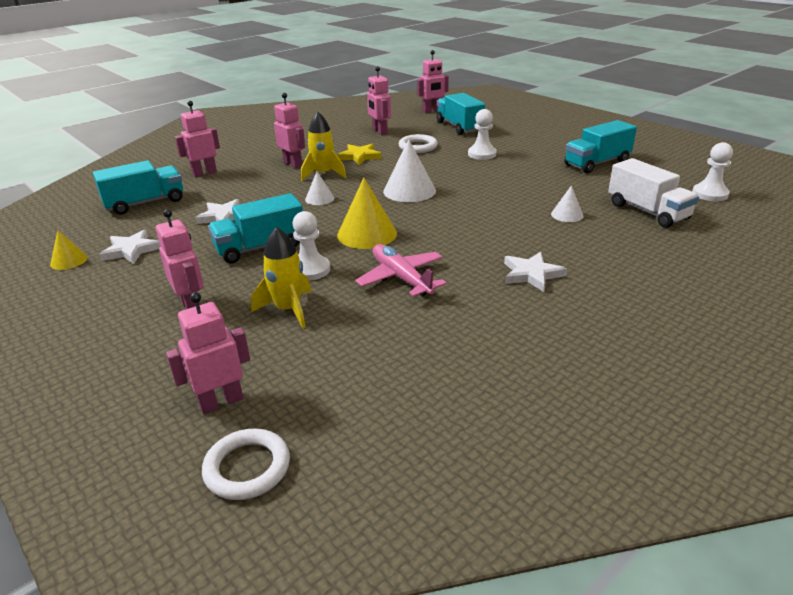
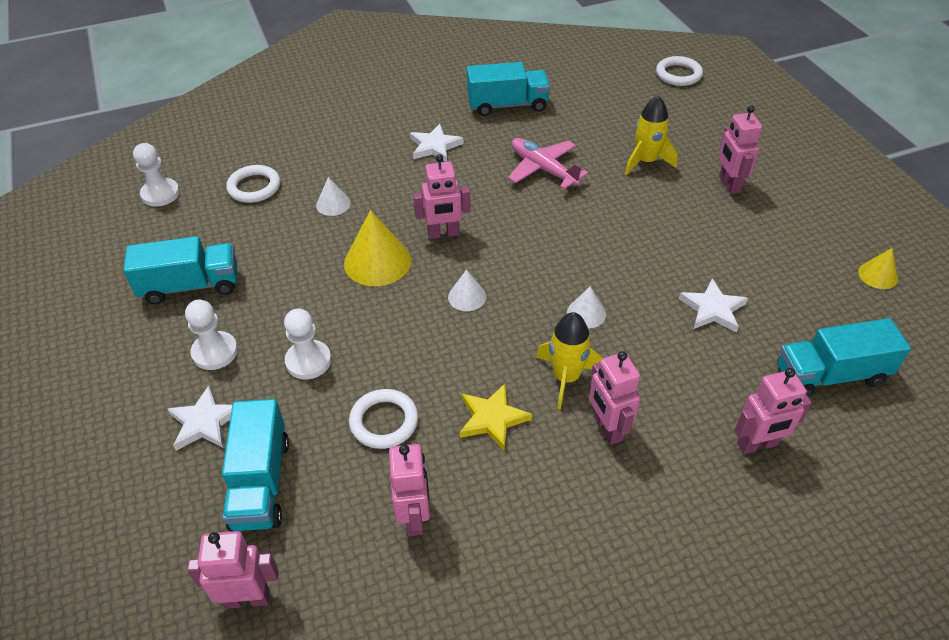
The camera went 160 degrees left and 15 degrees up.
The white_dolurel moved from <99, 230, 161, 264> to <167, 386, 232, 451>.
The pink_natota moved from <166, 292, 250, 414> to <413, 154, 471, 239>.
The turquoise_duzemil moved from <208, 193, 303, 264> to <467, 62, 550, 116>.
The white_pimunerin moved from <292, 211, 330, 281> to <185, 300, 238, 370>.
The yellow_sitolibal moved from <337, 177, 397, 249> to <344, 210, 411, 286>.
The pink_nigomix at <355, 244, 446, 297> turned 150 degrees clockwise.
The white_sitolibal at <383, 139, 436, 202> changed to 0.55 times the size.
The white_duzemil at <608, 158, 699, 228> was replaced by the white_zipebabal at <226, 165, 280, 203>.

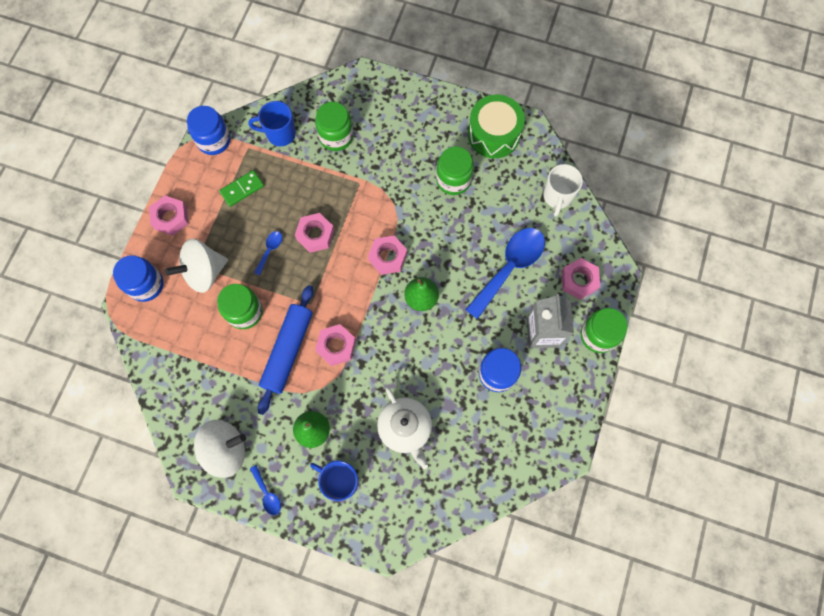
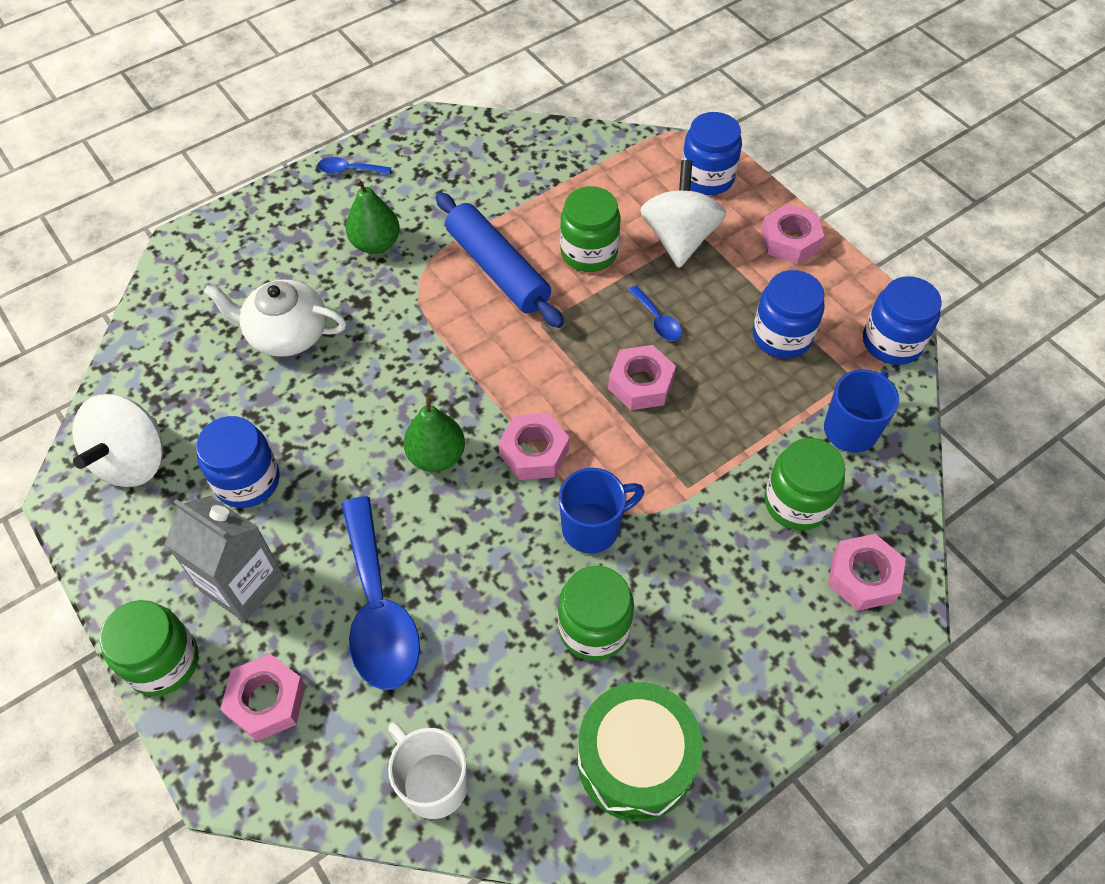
The camera went 125 degrees right and 15 degrees down.
The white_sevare moved from <194, 420, 246, 478> to <72, 394, 163, 487>.
The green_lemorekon at <219, 170, 264, 207> was replaced by the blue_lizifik at <753, 270, 825, 359>.
The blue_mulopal moved from <310, 461, 359, 501> to <559, 468, 644, 553>.
The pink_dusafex moved from <315, 324, 356, 366> to <828, 534, 906, 611>.

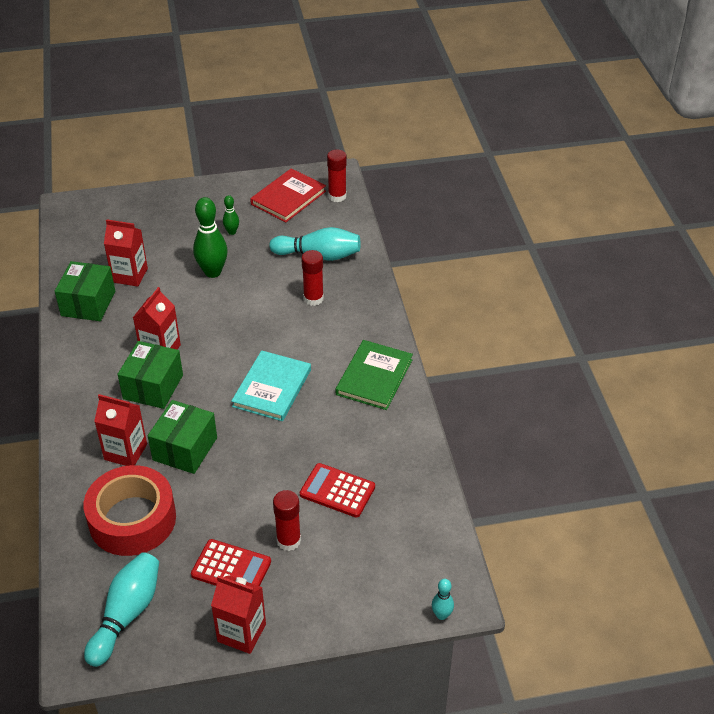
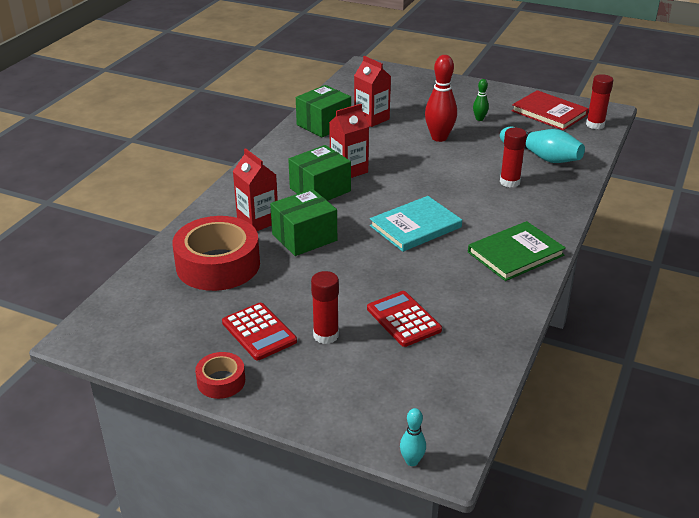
The camera went 35 degrees right and 10 degrees down.
The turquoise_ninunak at <84, 552, 159, 667> disappeared.
The green_ninunak at <193, 197, 228, 278> became the red_ninunak at <425, 55, 457, 142>.
The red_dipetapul at <211, 575, 266, 654> was replaced by the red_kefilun at <195, 352, 245, 399>.
The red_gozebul at <250, 168, 326, 222> turned 60 degrees clockwise.

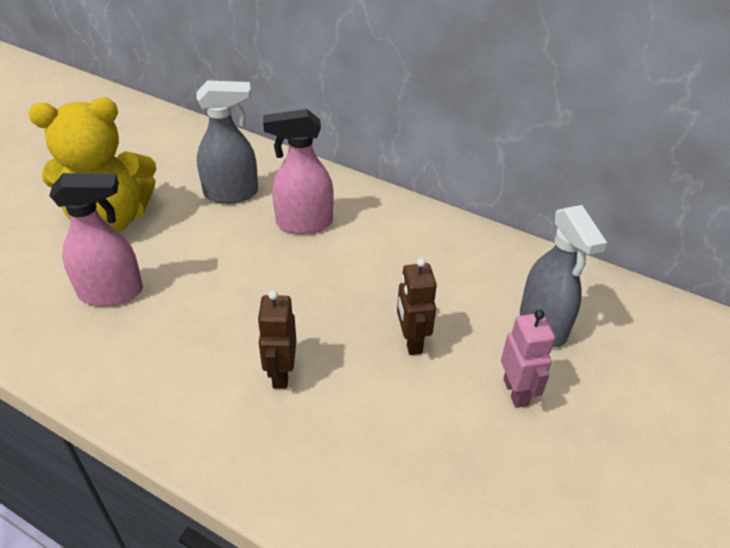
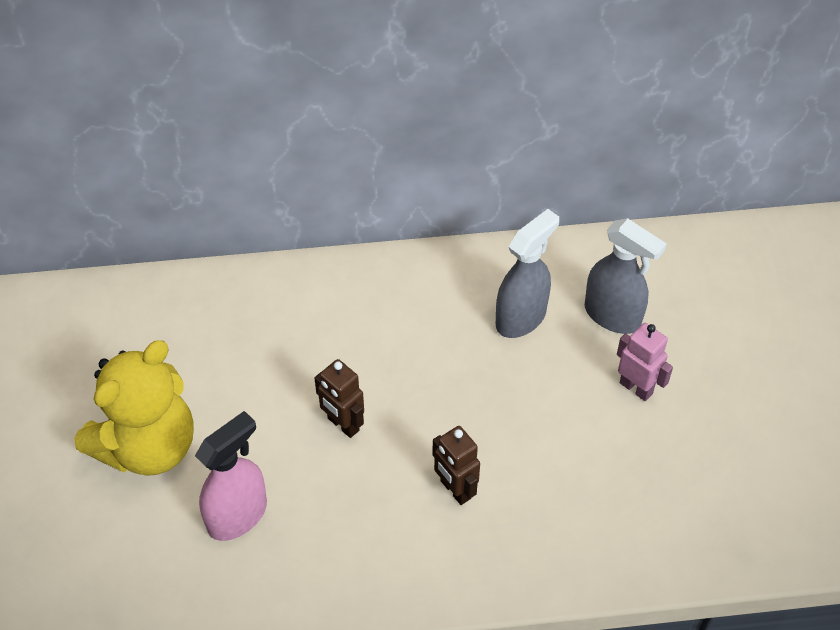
The camera went 35 degrees left and 10 degrees up.
The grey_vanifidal moved from <197, 80, 258, 204> to <496, 209, 559, 338>.
The pink_vanifidal at <263, 109, 334, 234> disappeared.
The brown_natota moved from <397, 258, 437, 355> to <314, 359, 364, 438>.

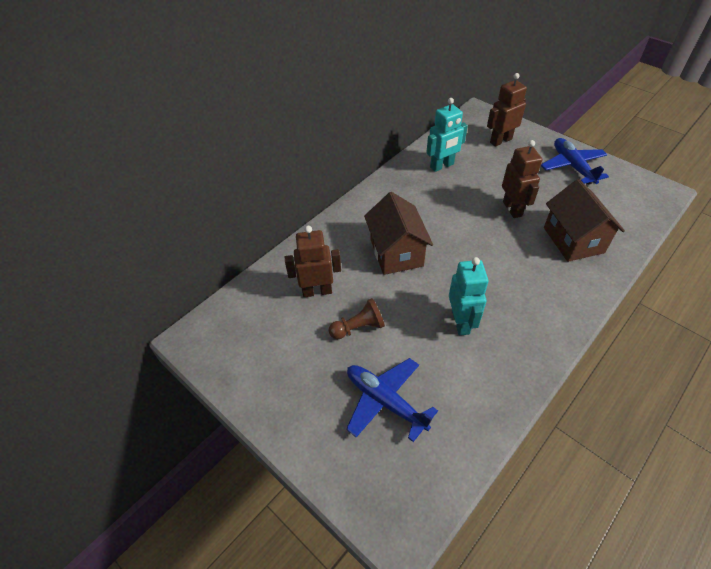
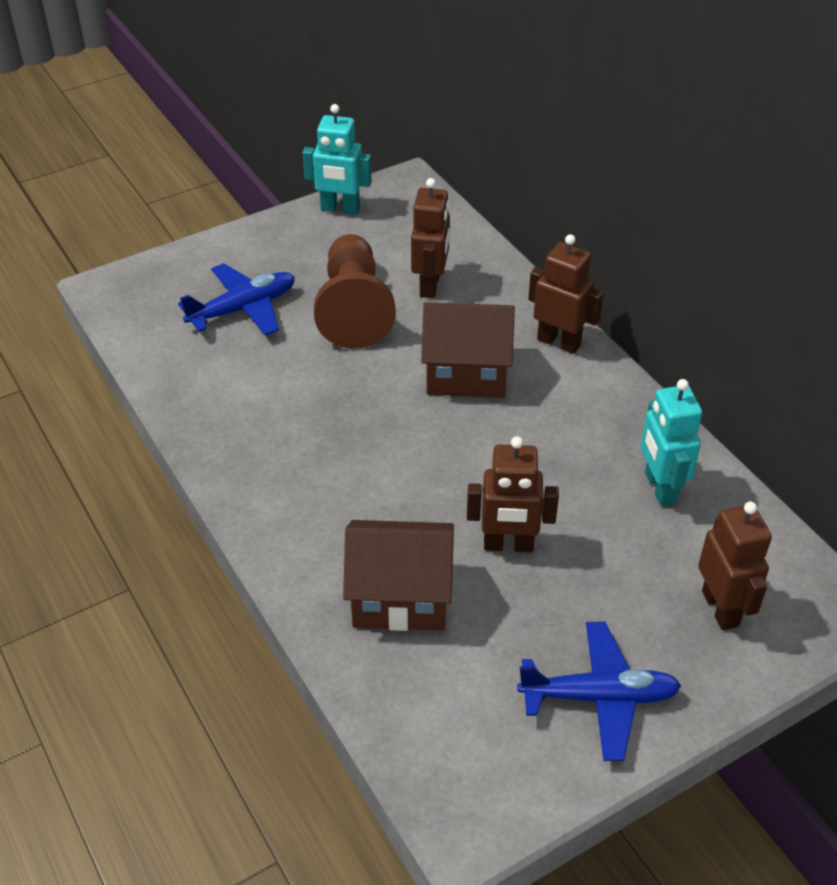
The camera went 105 degrees right and 5 degrees down.
The brown_pimunerin at <329, 298, 385, 339> changed to 1.90 times the size.
The turquoise_natota moved from <449, 257, 488, 335> to <302, 104, 372, 215>.
The brown_natota at <528, 234, 604, 354> appeared.

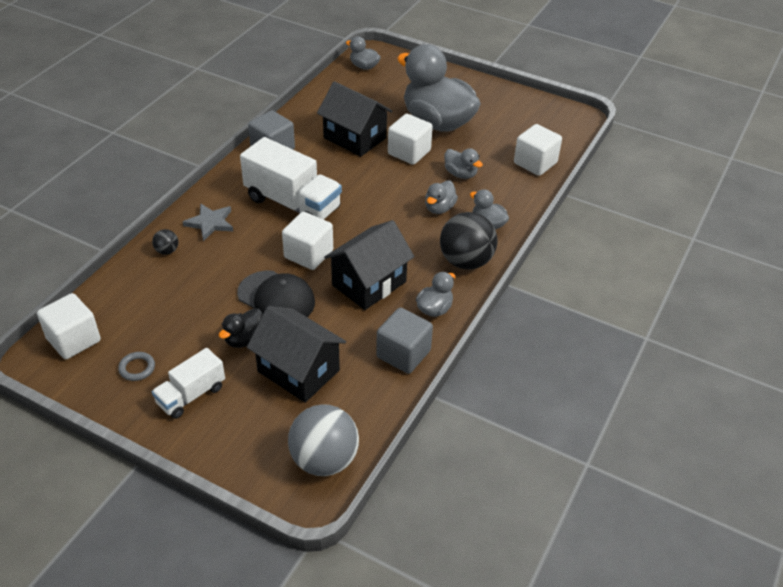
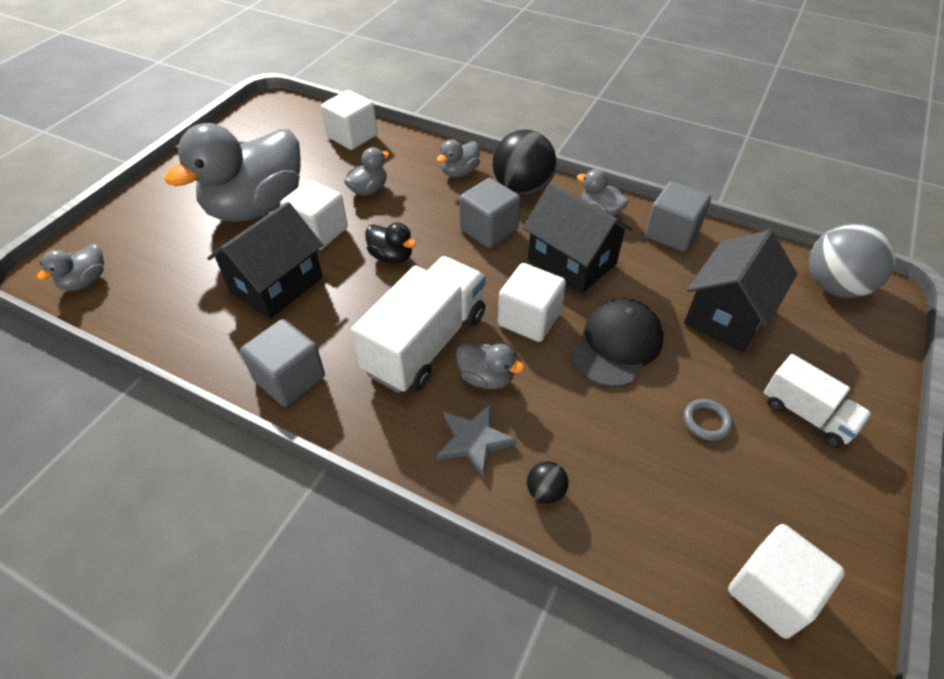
The camera went 90 degrees left and 5 degrees up.
The grey_zipebabal moved from <118, 352, 155, 381> to <684, 399, 733, 441>.
The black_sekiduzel moved from <219, 308, 263, 348> to <365, 222, 416, 264>.
The grey_sekiduzel moved from <425, 181, 458, 214> to <456, 344, 525, 389>.
The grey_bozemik at <459, 178, 521, 248> appeared.

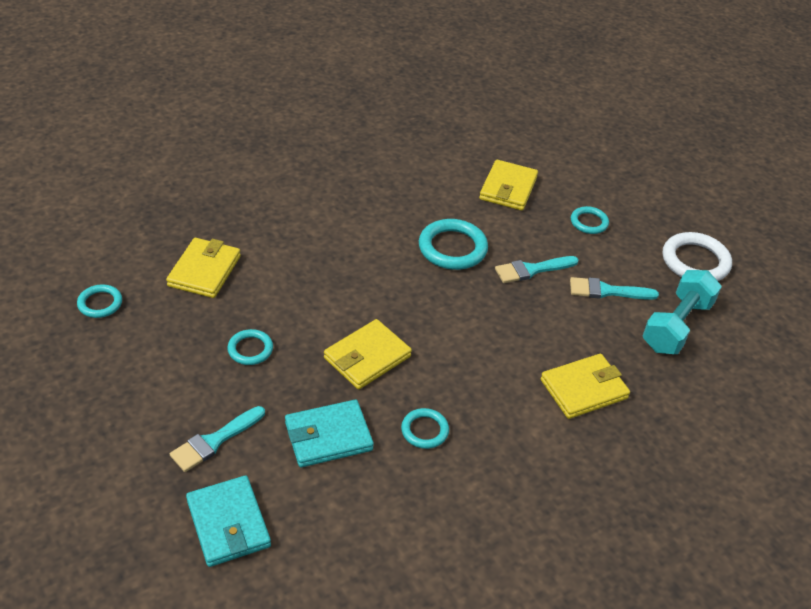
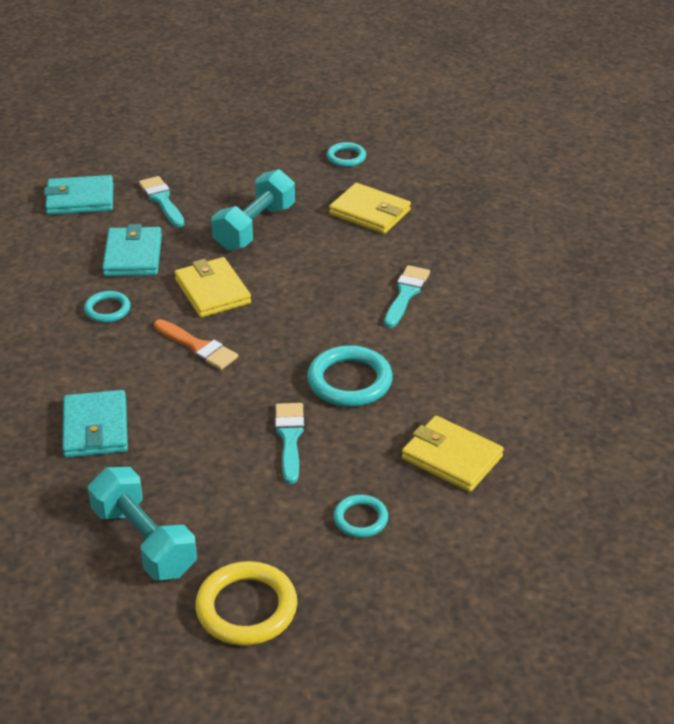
The camera went 110 degrees right and 5 degrees down.
The turquoise_zipebabal at <227, 329, 273, 365> was replaced by the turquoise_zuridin at <211, 169, 295, 250>.
The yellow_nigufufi at <541, 354, 630, 419> became the turquoise_nigufufi at <62, 390, 128, 458>.
The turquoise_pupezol moved from <570, 277, 659, 300> to <384, 265, 430, 328>.
The white_zipebabal at <663, 232, 732, 281> became the yellow_zipebabal at <195, 561, 297, 646>.
The orange_pupezol at <154, 319, 238, 370> appeared.

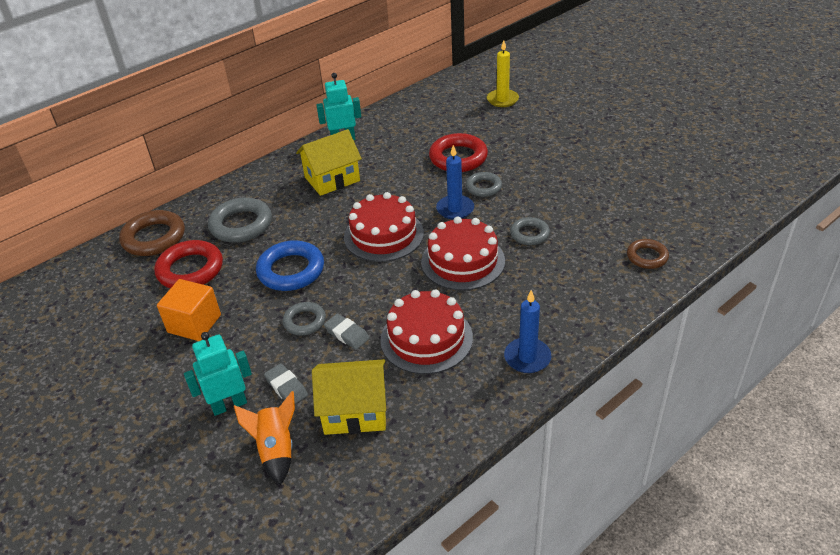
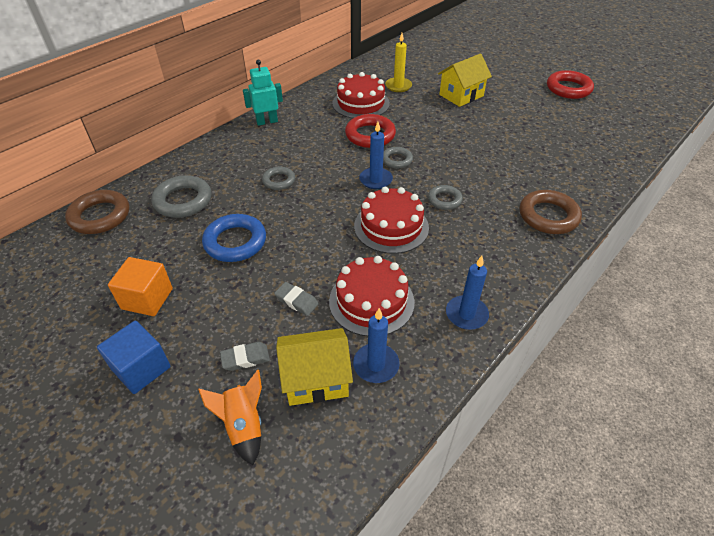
The camera went 10 degrees left and 5 degrees up.
The red_zipebabal moved from <154, 240, 223, 289> to <547, 70, 594, 99>.
The turquoise_natota at <184, 332, 252, 416> disappeared.
The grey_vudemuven at <264, 363, 308, 404> turned 60 degrees counterclockwise.
The grey_zipebabal moved from <283, 302, 326, 336> to <262, 167, 295, 190>.
The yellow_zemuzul moved from <296, 129, 362, 196> to <438, 53, 492, 107>.
The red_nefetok moved from <344, 192, 424, 262> to <332, 72, 390, 119>.
The brown_zipebabal at <627, 239, 669, 269> changed to 1.69 times the size.
The blue_bozemik at <97, 321, 171, 394> appeared.
The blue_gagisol at <353, 308, 400, 383> appeared.

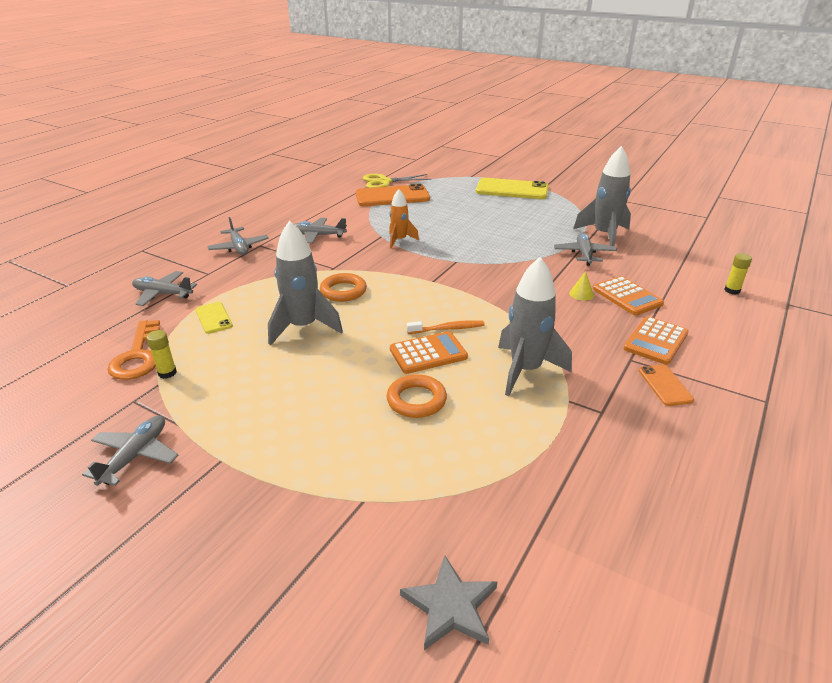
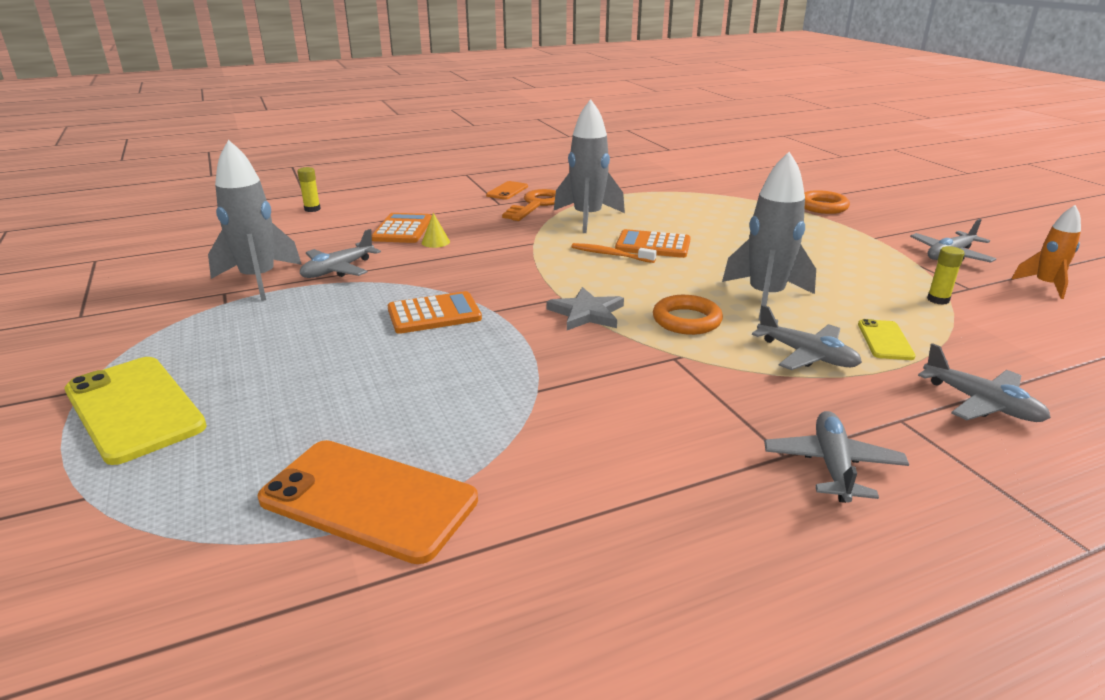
The camera went 145 degrees left and 5 degrees down.
The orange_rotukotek moved from <107, 320, 160, 380> to <502, 189, 556, 221>.
The grey_nigomix moved from <294, 218, 347, 243> to <752, 305, 862, 370>.
The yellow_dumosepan at <363, 174, 431, 188> disappeared.
The orange_zipebabal moved from <387, 374, 447, 418> to <804, 190, 850, 214>.
The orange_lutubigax moved from <389, 189, 419, 249> to <1011, 205, 1081, 299>.
The grey_dolurel moved from <400, 555, 497, 650> to <547, 287, 624, 330>.
The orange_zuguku moved from <623, 316, 688, 365> to <387, 291, 482, 334>.

